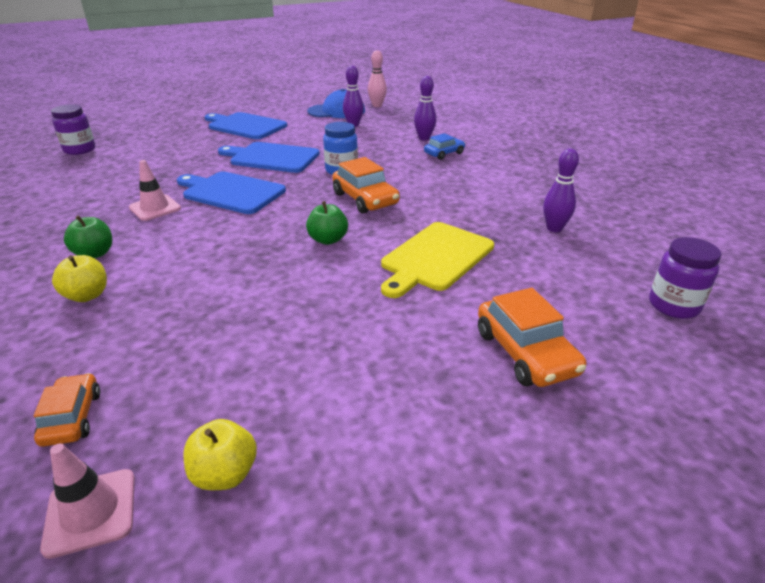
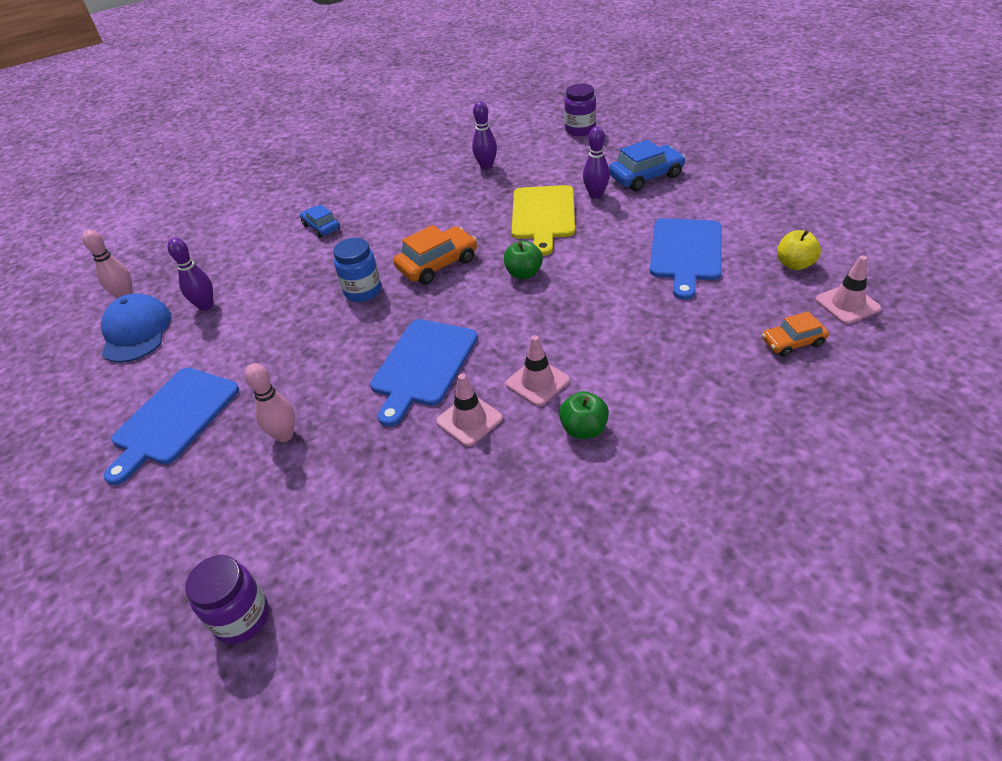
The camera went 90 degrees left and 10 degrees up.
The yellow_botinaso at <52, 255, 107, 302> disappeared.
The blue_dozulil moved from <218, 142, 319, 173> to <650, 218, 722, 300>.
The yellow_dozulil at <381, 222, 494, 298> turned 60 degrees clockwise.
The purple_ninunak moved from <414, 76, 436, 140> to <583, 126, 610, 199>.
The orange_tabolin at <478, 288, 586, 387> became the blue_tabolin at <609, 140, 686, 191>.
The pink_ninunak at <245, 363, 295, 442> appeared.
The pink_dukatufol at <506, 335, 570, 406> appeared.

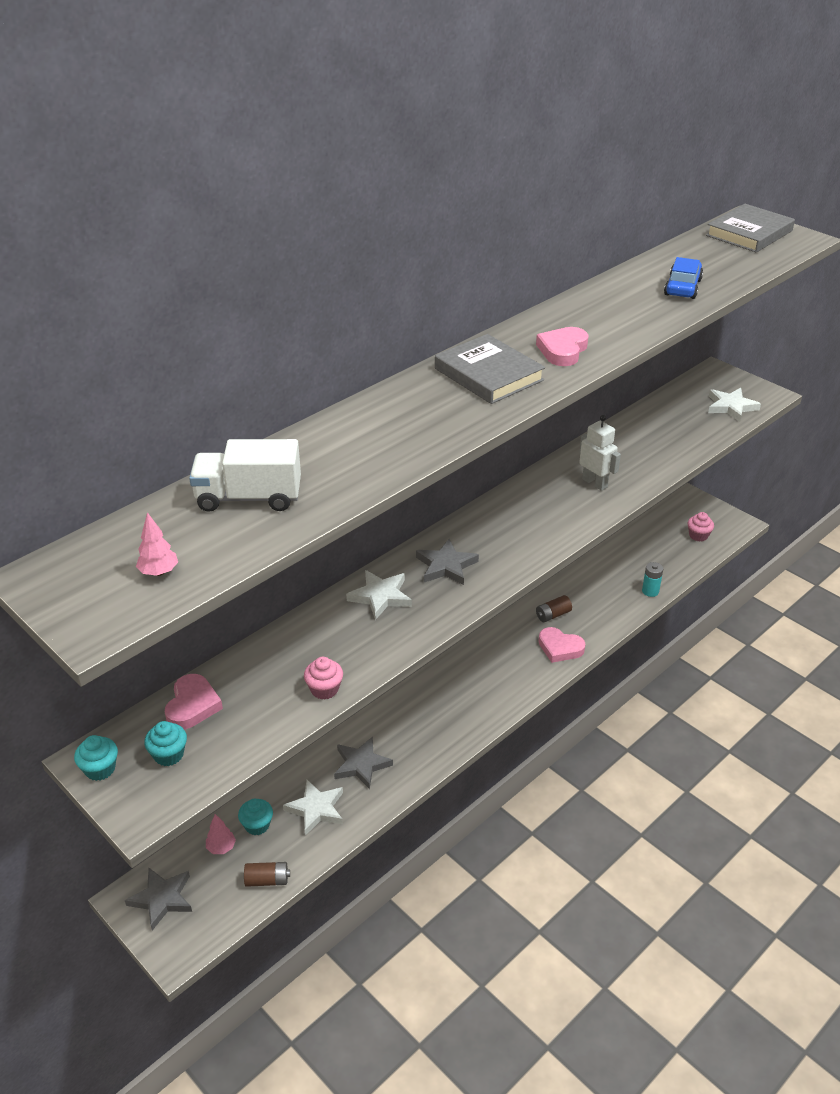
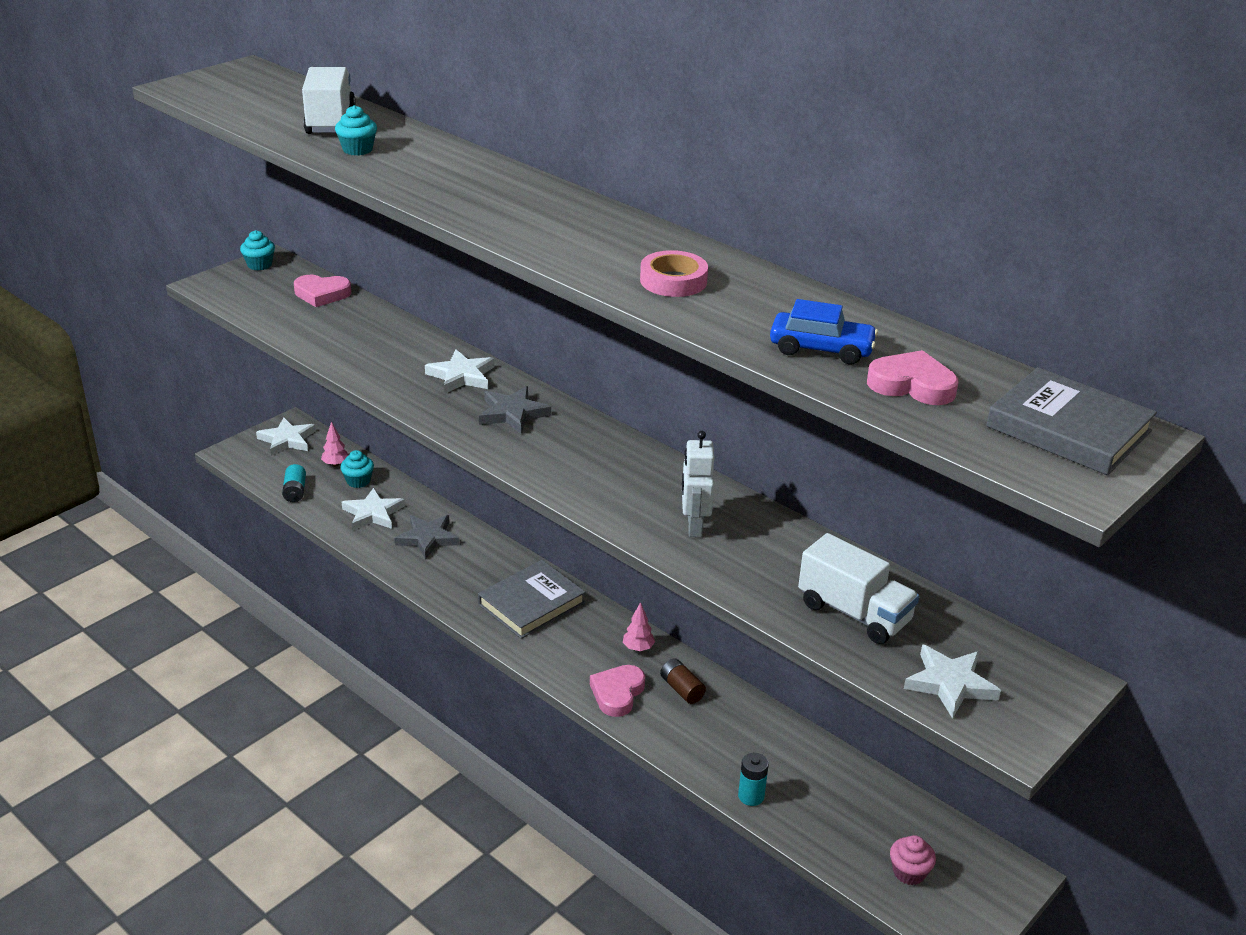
The camera went 85 degrees right and 5 degrees down.
The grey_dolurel at <125, 868, 192, 931> became the white_dolurel at <256, 418, 316, 456>.
The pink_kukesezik moved from <136, 512, 178, 576> to <623, 602, 655, 651>.
The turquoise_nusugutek moved from <144, 721, 187, 766> to <335, 105, 377, 156>.
The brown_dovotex at <244, 862, 290, 887> became the turquoise_dovotex at <282, 464, 306, 502>.
The pink_nusugutek at <304, 657, 343, 700> disappeared.
The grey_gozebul moved from <435, 334, 545, 404> to <478, 560, 585, 639>.
The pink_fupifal moved from <536, 327, 589, 366> to <867, 350, 958, 405>.
The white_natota at <579, 415, 621, 491> turned 135 degrees clockwise.
The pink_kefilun at <640, 250, 708, 297> appeared.
The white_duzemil at <798, 533, 919, 644> appeared.

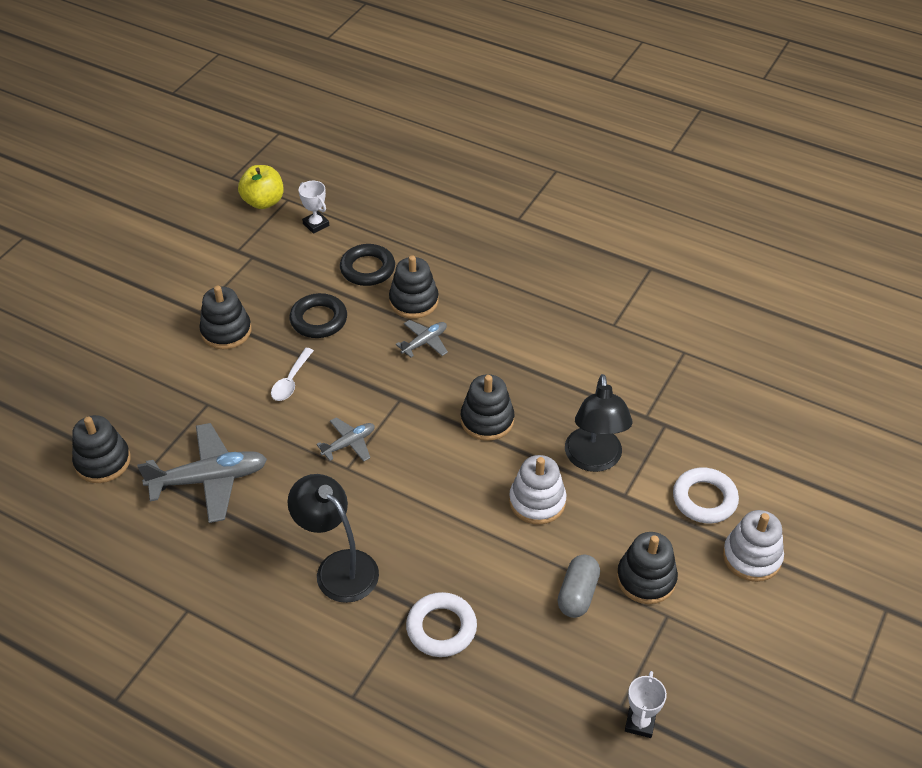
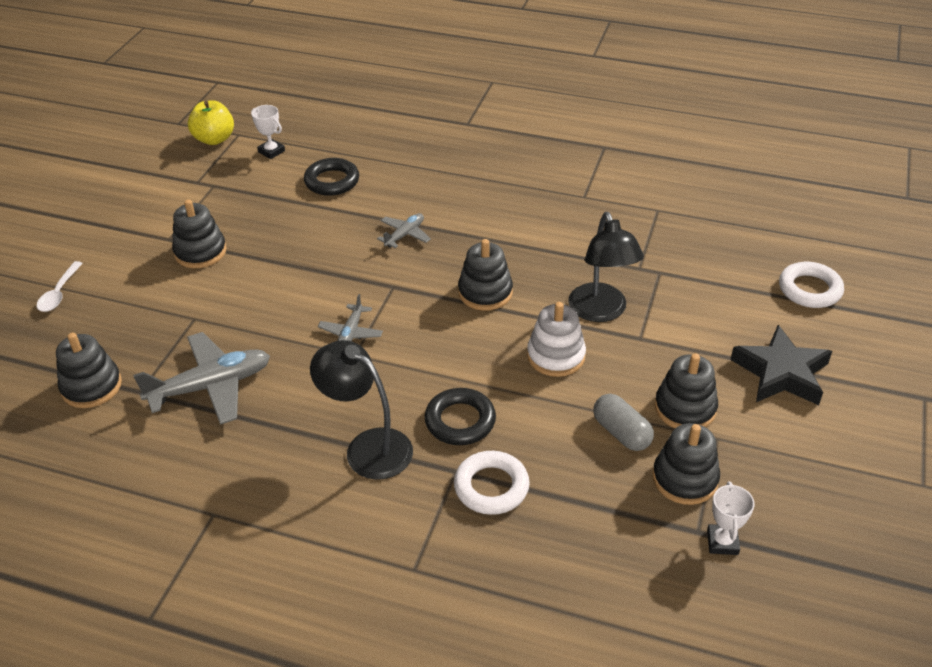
The camera went 10 degrees left and 5 degrees down.
The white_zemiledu moved from <271, 348, 314, 401> to <37, 261, 83, 312>.
The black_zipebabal moved from <289, 293, 347, 338> to <425, 388, 496, 445>.
The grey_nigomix at <316, 417, 375, 461> turned 150 degrees clockwise.
The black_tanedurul moved from <389, 255, 438, 319> to <653, 423, 720, 505>.
The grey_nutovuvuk at <557, 555, 600, 618> turned 45 degrees counterclockwise.
The white_zipebabal moved from <673, 467, 739, 523> to <779, 262, 844, 308>.
The white_tanedurul at <723, 510, 784, 582> was replaced by the black_dolurel at <731, 325, 832, 405>.

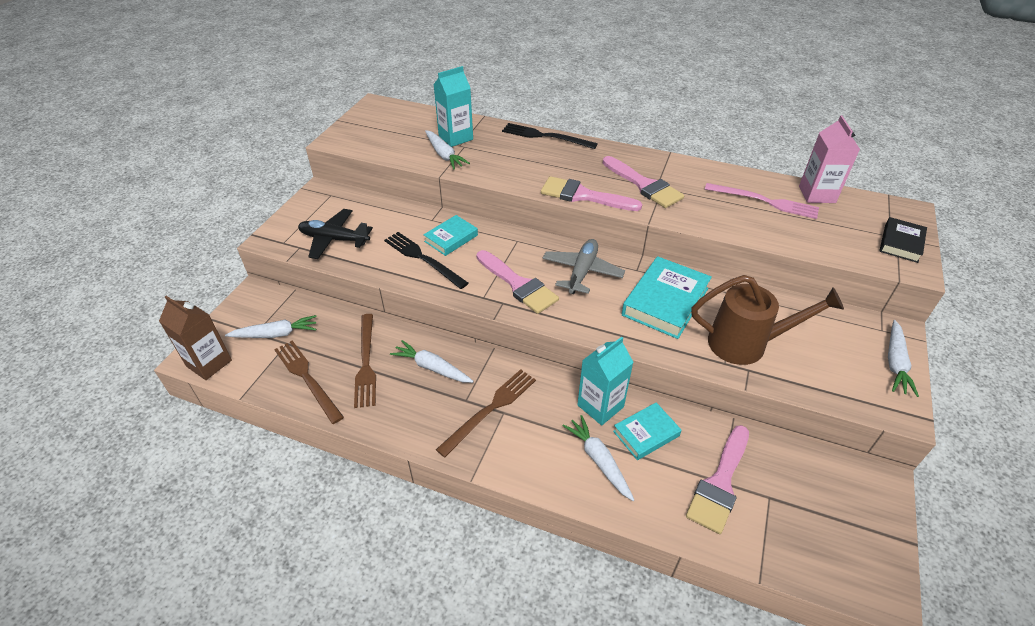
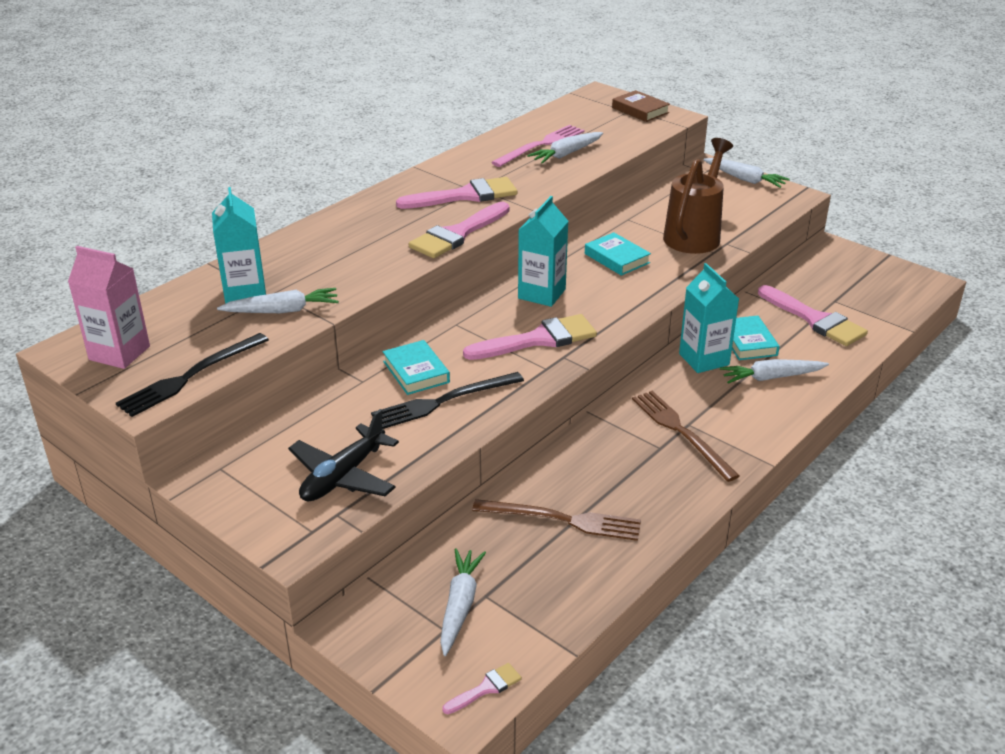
The camera went 70 degrees left and 10 degrees down.
The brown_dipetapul at <159, 296, 232, 380> was replaced by the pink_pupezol at <442, 663, 522, 714>.
The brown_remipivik at <274, 340, 344, 424> disappeared.
The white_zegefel moved from <390, 340, 474, 383> to <527, 132, 603, 164>.
The black_remipivik moved from <502, 123, 598, 149> to <116, 333, 269, 417>.
The grey_nigomix at <542, 239, 625, 294> was replaced by the turquoise_dipetapul at <518, 196, 568, 307>.
The turquoise_gozebul at <622, 256, 712, 339> changed to 0.60 times the size.
The pink_dipetapul moved from <799, 115, 860, 203> to <68, 246, 150, 369>.
The black_gozebul at <879, 217, 927, 263> became the brown_gozebul at <612, 90, 670, 122>.

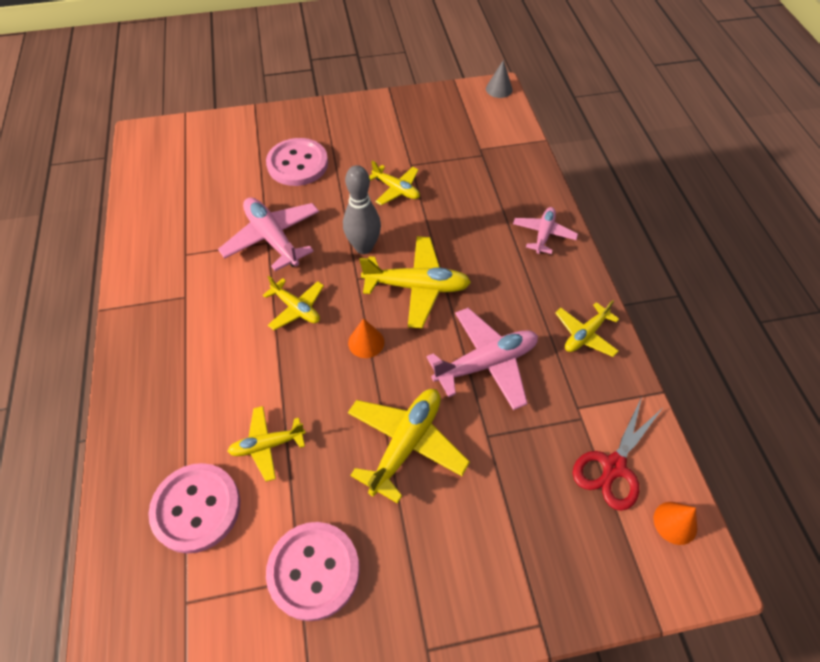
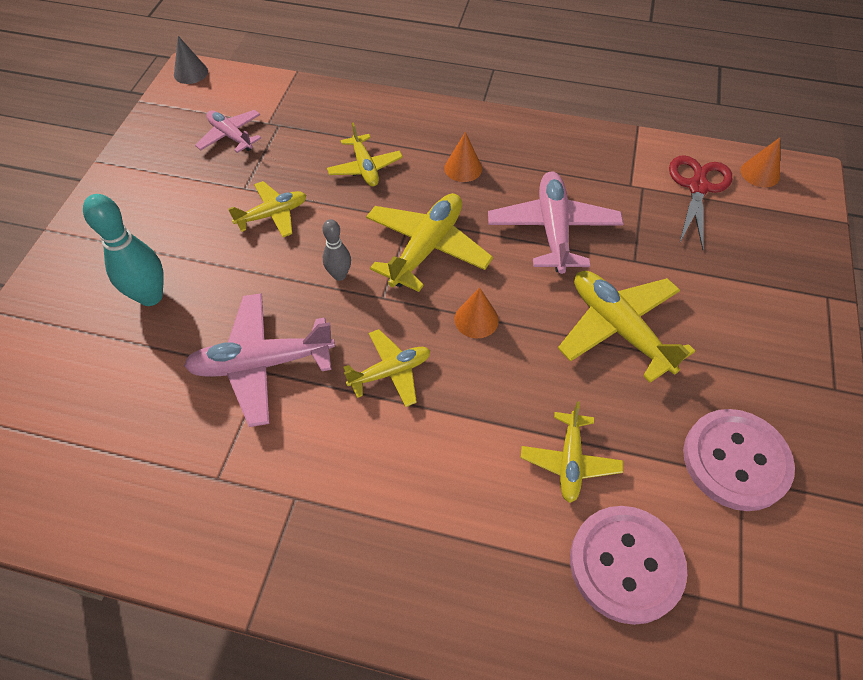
The camera went 65 degrees left and 0 degrees up.
The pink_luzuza at <266, 138, 328, 186> was replaced by the turquoise_ninunak at <83, 194, 164, 306>.
The grey_ninunak at <343, 165, 381, 254> changed to 0.58 times the size.
The pink_nigomix moved from <513, 207, 578, 254> to <195, 110, 261, 153>.
The yellow_nigomix moved from <555, 300, 619, 357> to <327, 123, 403, 187>.
The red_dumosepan at <573, 397, 662, 511> turned 135 degrees counterclockwise.
The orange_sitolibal at <444, 132, 482, 182> appeared.

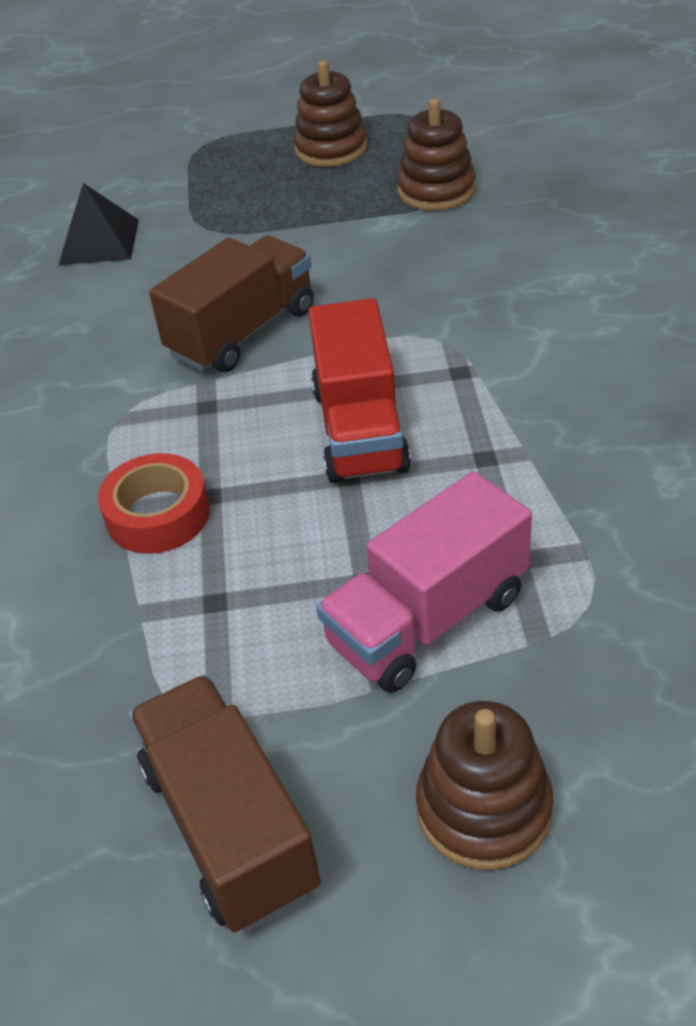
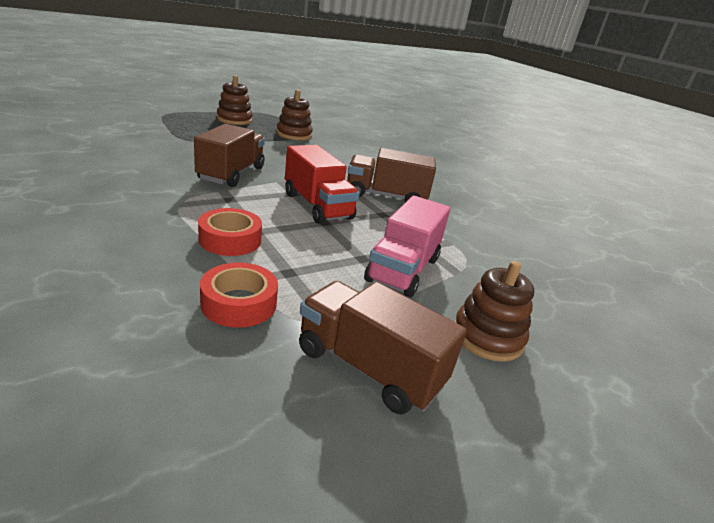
The camera went 35 degrees left and 15 degrees down.
The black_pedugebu at <59, 183, 139, 265> disappeared.
The red_kefilun at <200, 263, 278, 328> appeared.
The brown_duzemil at <347, 148, 436, 202> appeared.

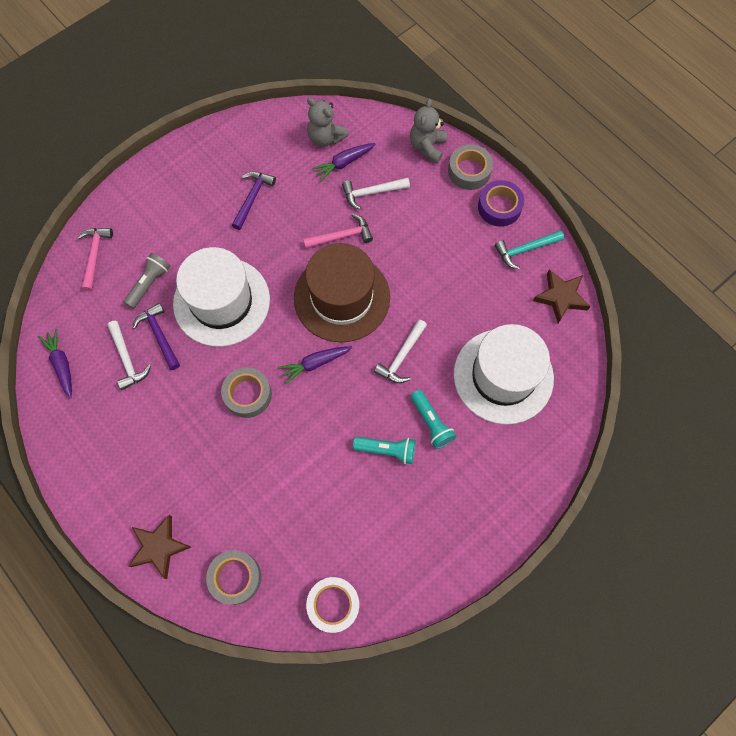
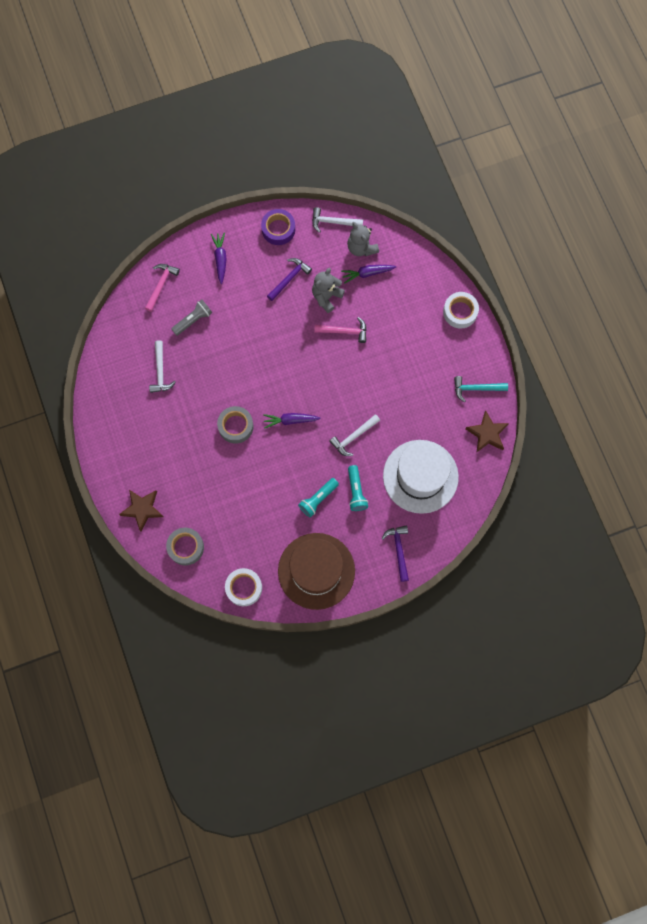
The camera went 20 degrees right and 5 degrees up.
The purple_zegefel moved from <38, 328, 72, 398> to <211, 232, 227, 284>.
The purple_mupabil moved from <133, 303, 180, 370> to <381, 525, 409, 582>.
The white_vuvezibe at <173, 247, 270, 347> disappeared.
The brown_vuvezibe moved from <294, 243, 390, 342> to <278, 533, 355, 610>.
The white_mupabil moved from <342, 178, 410, 210> to <312, 207, 363, 233>.
The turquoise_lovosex at <353, 437, 416, 464> turned 105 degrees clockwise.
The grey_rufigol moved from <410, 99, 447, 163> to <312, 268, 345, 313>.
The grey_kefilun at <448, 144, 493, 190> became the white_kefilun at <443, 292, 479, 329>.
The purple_kefilun moved from <478, 180, 524, 227> to <261, 209, 295, 245>.

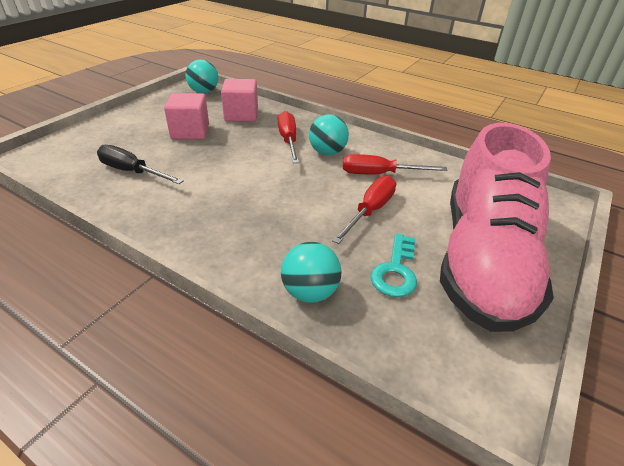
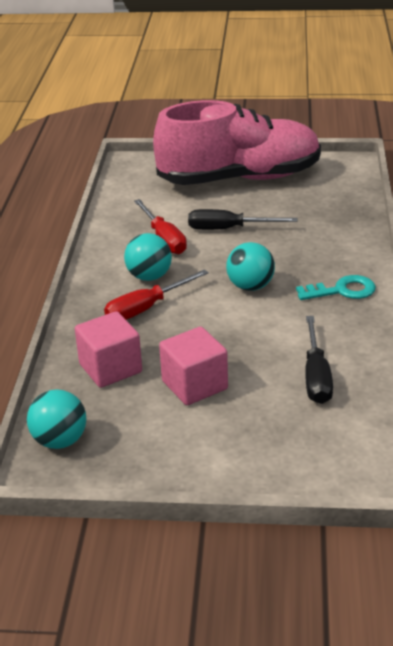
The camera went 115 degrees left and 5 degrees down.
The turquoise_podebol moved from <281, 242, 342, 303> to <226, 242, 275, 291>.
The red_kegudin at <332, 176, 396, 244> became the black_kegudin at <188, 209, 297, 230>.
The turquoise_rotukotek moved from <371, 234, 417, 297> to <296, 275, 376, 300>.

